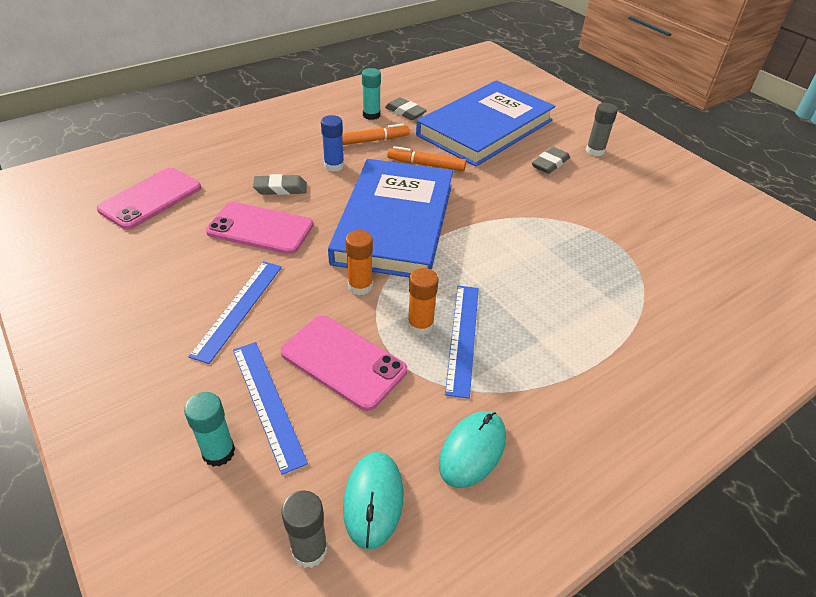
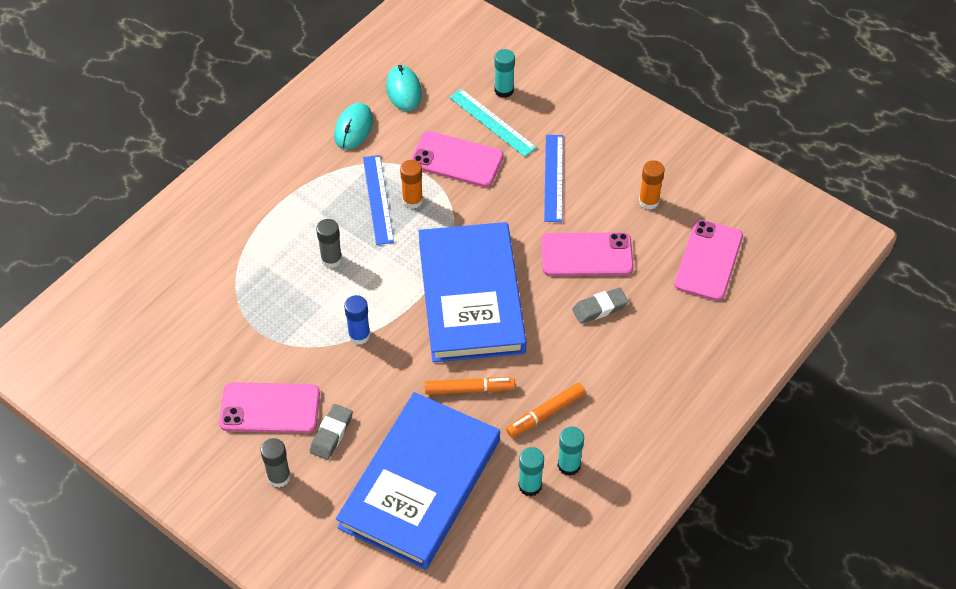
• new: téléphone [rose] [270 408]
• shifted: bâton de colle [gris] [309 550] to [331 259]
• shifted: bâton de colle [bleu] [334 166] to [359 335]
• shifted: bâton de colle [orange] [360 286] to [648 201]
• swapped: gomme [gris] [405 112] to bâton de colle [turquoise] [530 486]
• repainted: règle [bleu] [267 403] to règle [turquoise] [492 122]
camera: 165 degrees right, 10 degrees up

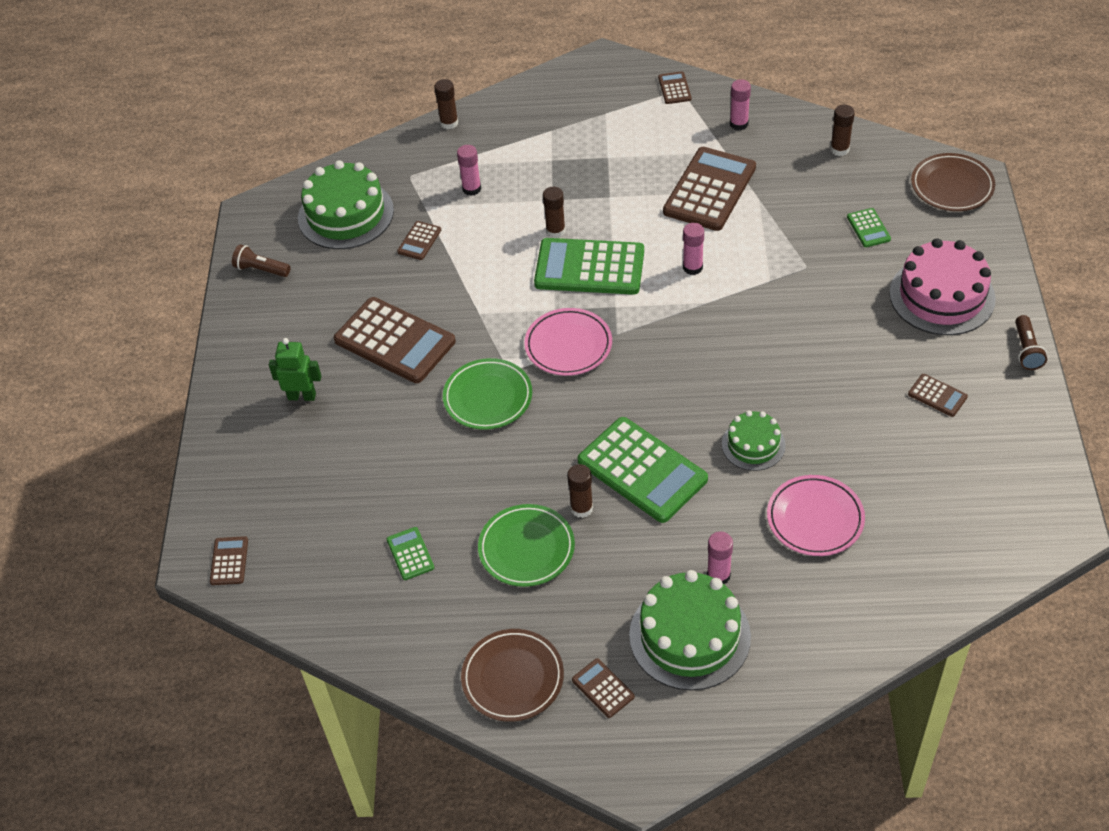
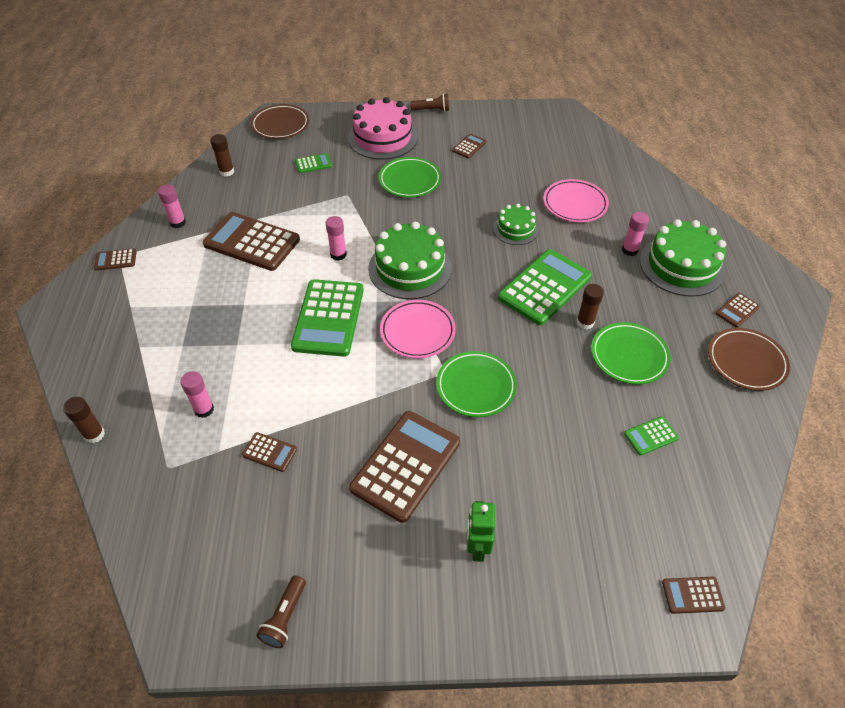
• gone: bâton de colle [marron] [555 231]
• new: assiette [vert] [410 180]
• shifted: gâteau [vert] [345 214] to [410 268]
camera: 95 degrees left, 0 degrees up

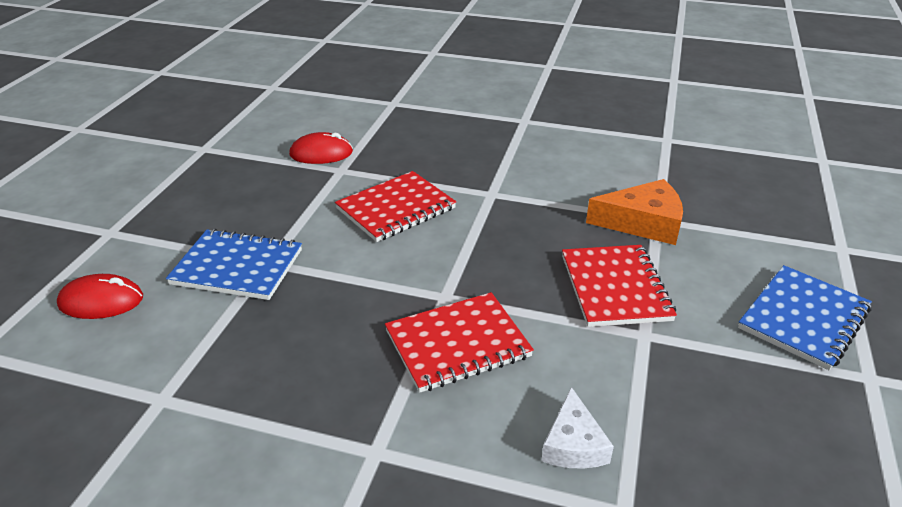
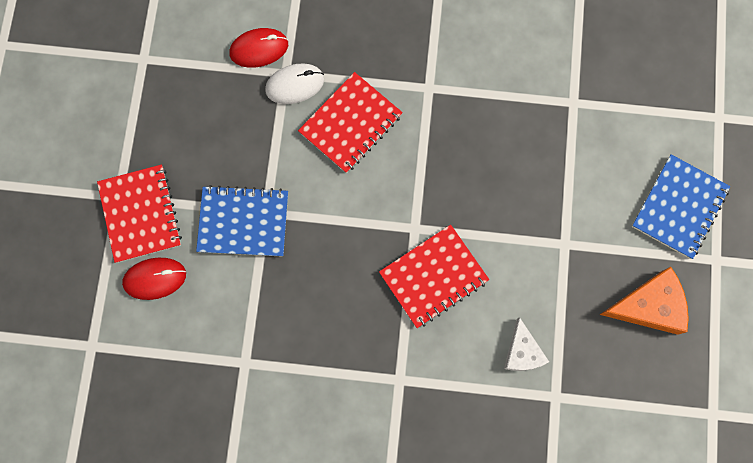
• new: souris [blanc] [295 85]
• shifted: carnet [rouge] [615 288] to [141 214]
• shifted: fromage [orange] [643 223] to [649 306]
camera: 10 degrees left, 40 degrees up

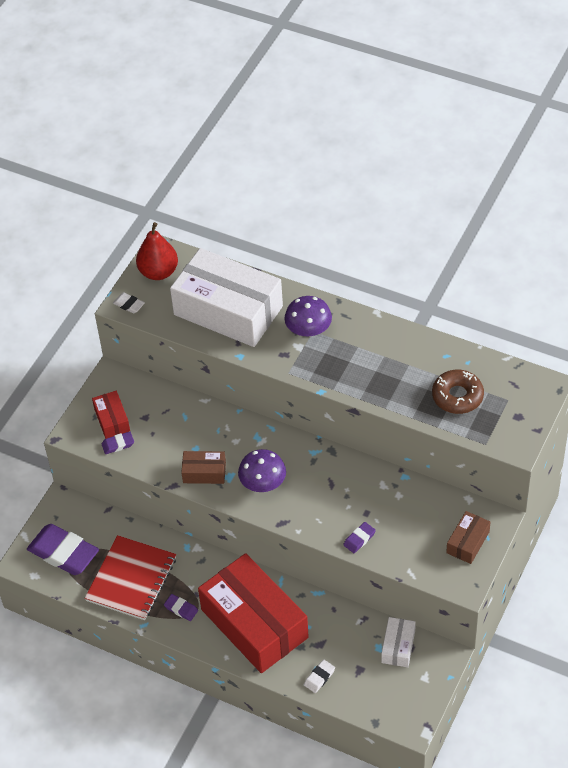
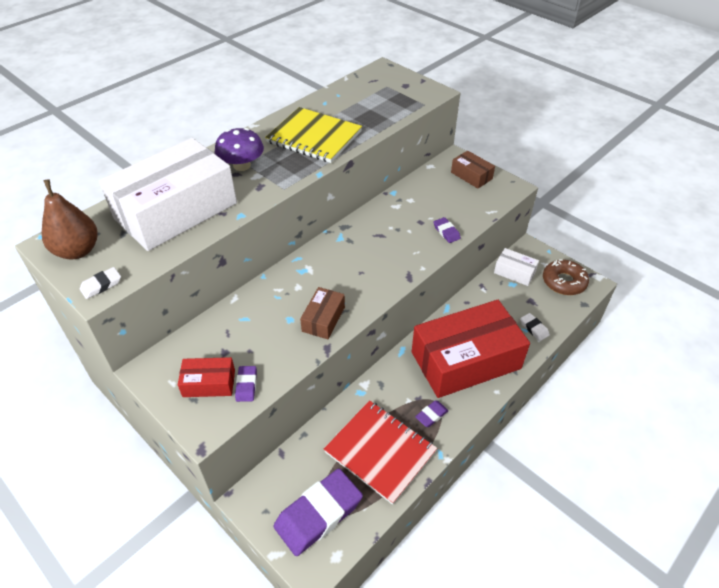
• gone: champignon [violet] [263 483]
• new: carnet [jaune] [314 137]
• shifted: beignet [marron] [457 396] to [564 282]
• repainted: poire [rouge] [158 272] to poire [marron] [77 251]
camera: 75 degrees left, 5 degrees down

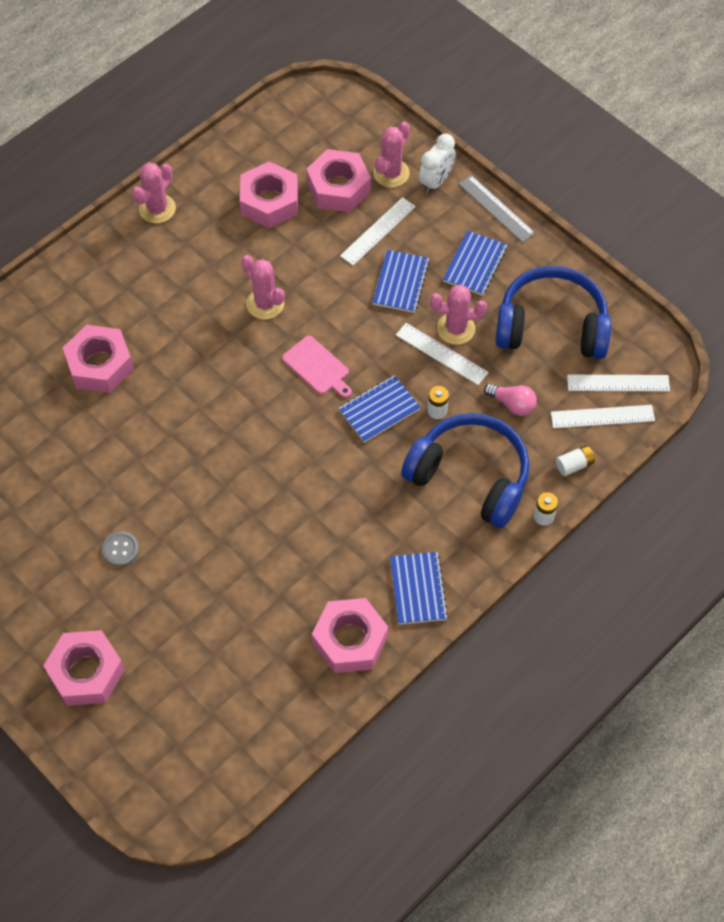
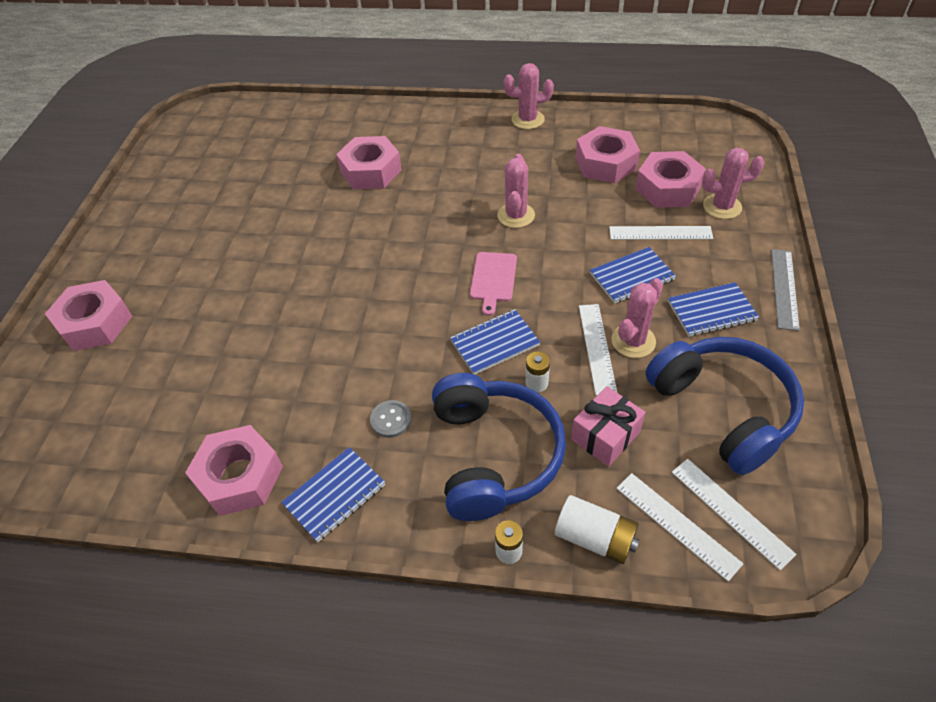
• gone: réveil [blanc] [436 181]
• shifted: bouton [gris] [120 549] to [391 420]
• swapped: ampoule [rose] [512 404] to cadeau [rose] [605 436]
• rotated: carnet [bleu] [379 410] = [495 343] 45 degrees counterclockwise
• rotated: cactus [rose] [456 329] = [633 341] 75 degrees clockwise
• scaled: pile [blanc] [574 465] = [595 538] x1.60
camera: 55 degrees right, 10 degrees down

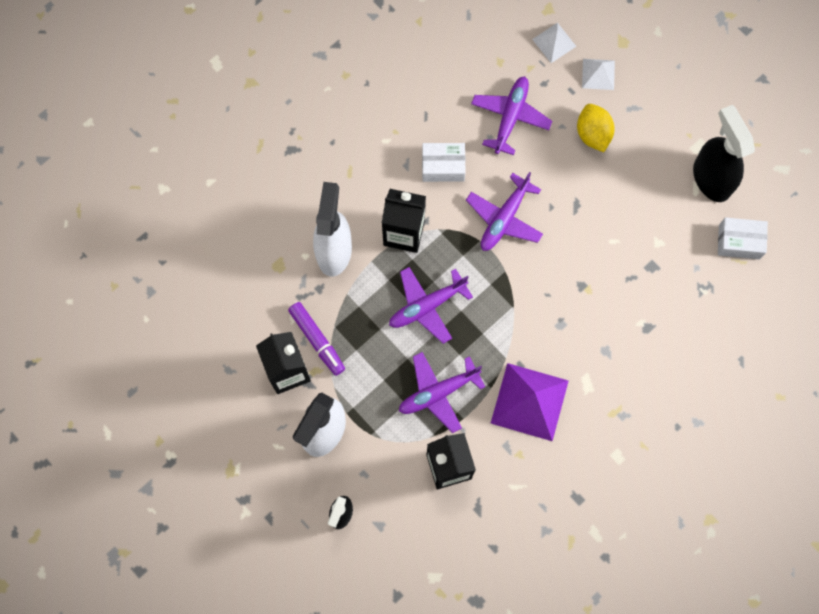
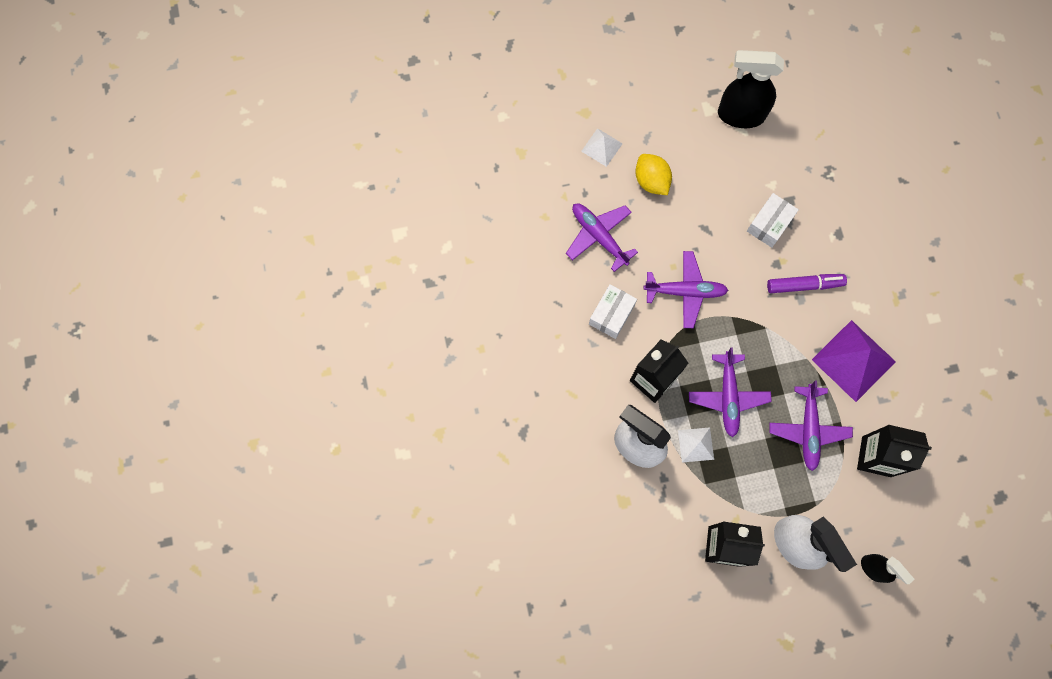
• shifted: feutre [violet] [317 340] to [804 285]
• shifted: pyramide [blanc] [554 42] to [695 445]
• shifted: boîte [blanc] [739 242] to [769 224]
• rotated: avion [violet] [504 218] = [685 291] 60 degrees counterclockwise
• rotated: citron [jaune] [593 134] = [651 181] 45 degrees clockwise
camera: 60 degrees left, 0 degrees up

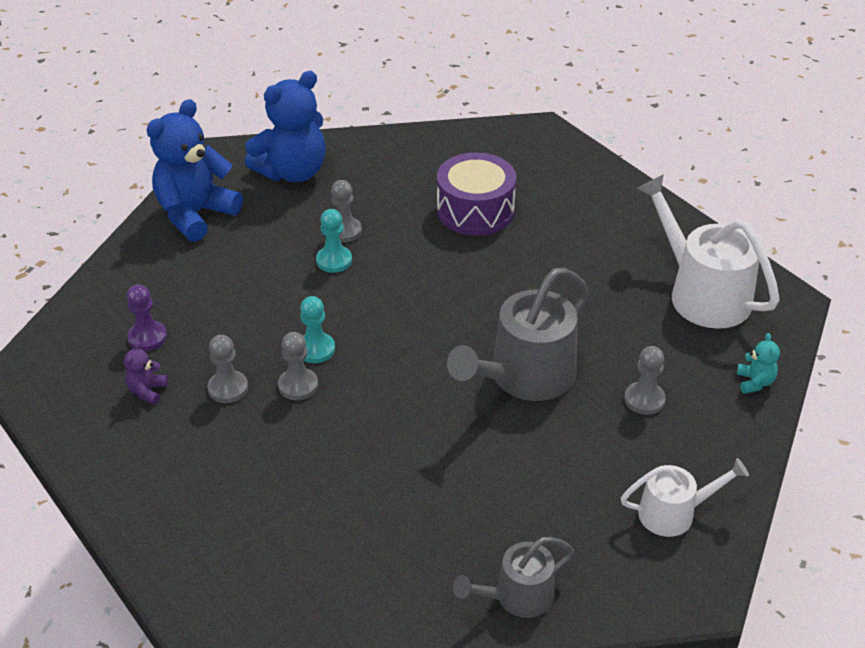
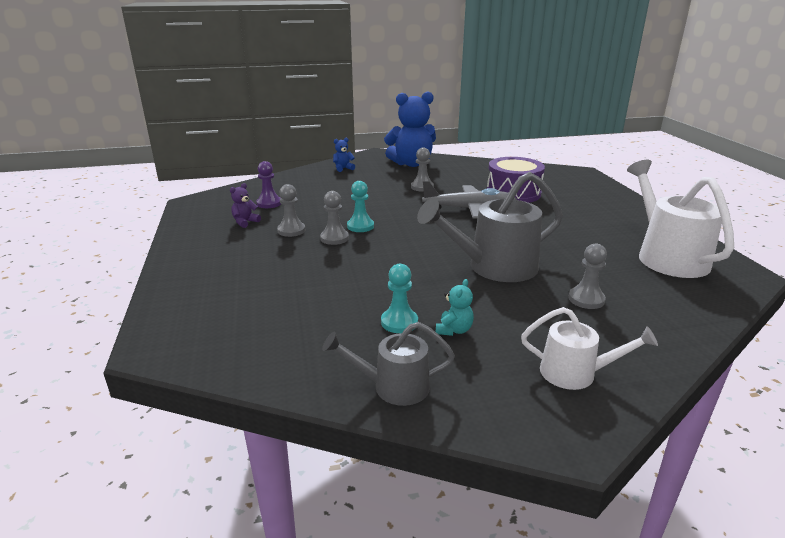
• new: avion [gris] [469 209]
• shifted: pion [turquoise] [334 260] to [399 322]
• shifted: ours en peluche [turquoise] [754 382] to [454 330]
• scaled: ours en peluche [bleu] [195 214] = [343 168] x0.42
camera: 25 degrees right, 15 degrees down

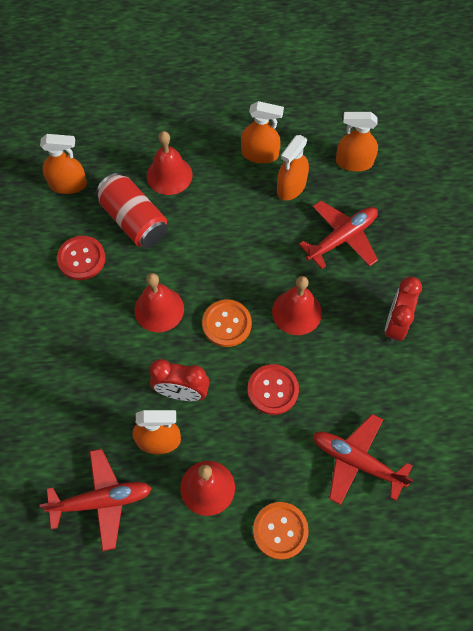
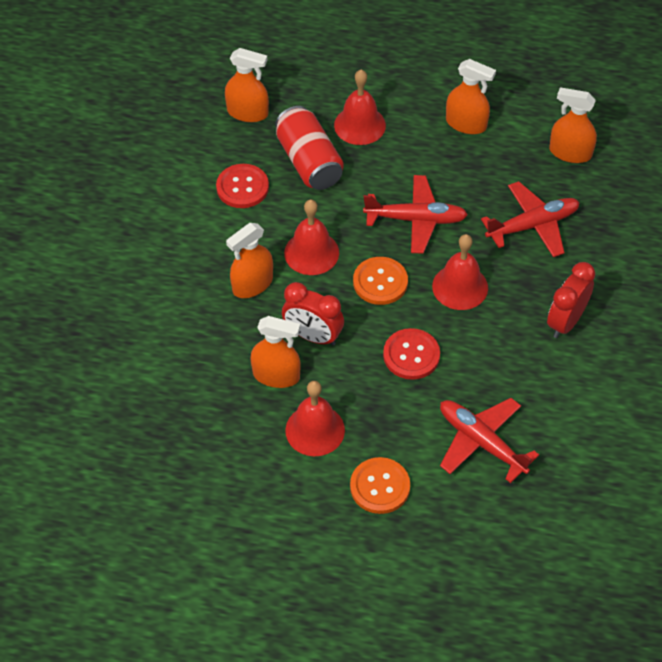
• shifted: avion [rouge] [102 500] to [416 220]
• shifted: vaporisateur [orange] [291 187] to [252 284]
camera: 15 degrees right, 10 degrees down

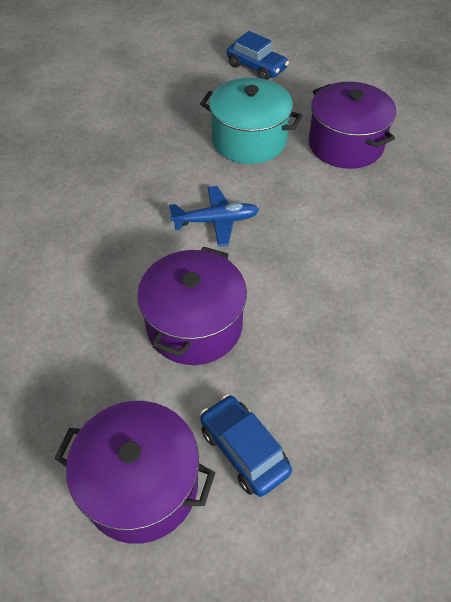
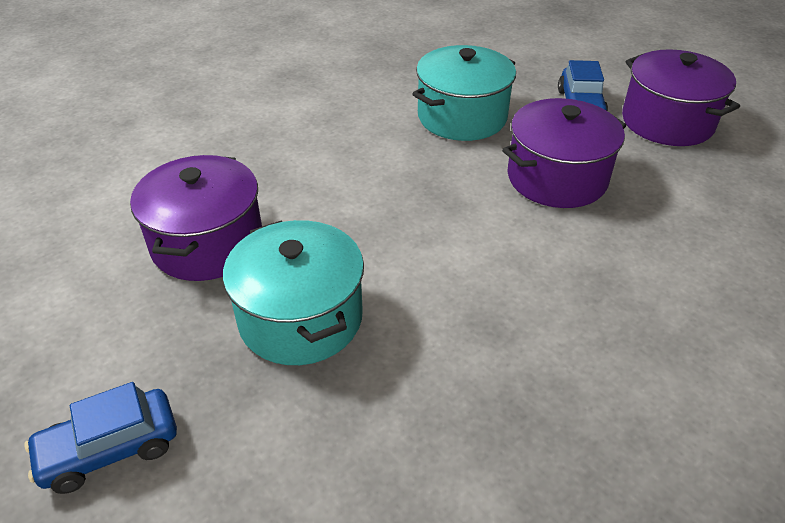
• gone: avion [bleu] [216 221]
• new: marmite [turquoise] [462 117]
• rotated: voiture [bleu] [256 67] = [110 449] 105 degrees counterclockwise
camera: 140 degrees left, 10 degrees down

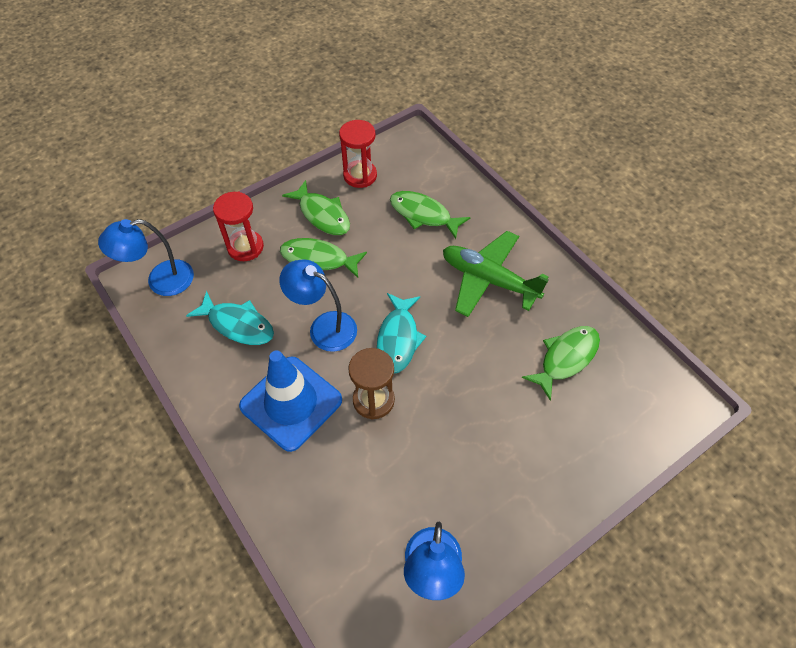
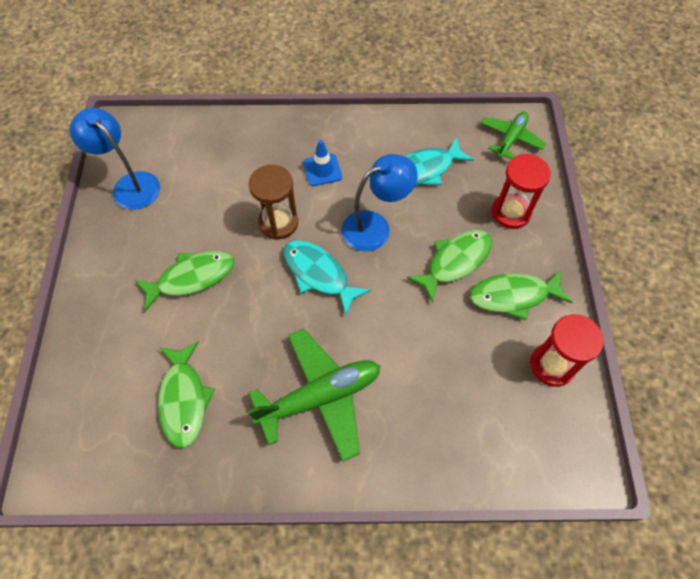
• shifted: poisson [vert] [423 214] to [192 278]
• swapped: lampe [bleu] [160 281] to avion [vert] [511 139]
• scaled: cône de chantier [bleu] [291 403] = [322 170] x0.48
camera: 125 degrees right, 5 degrees up

